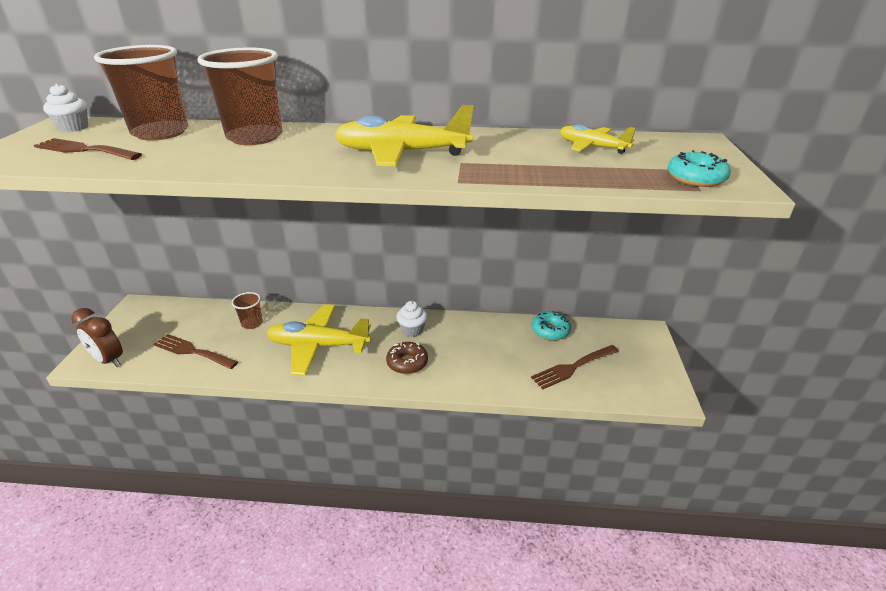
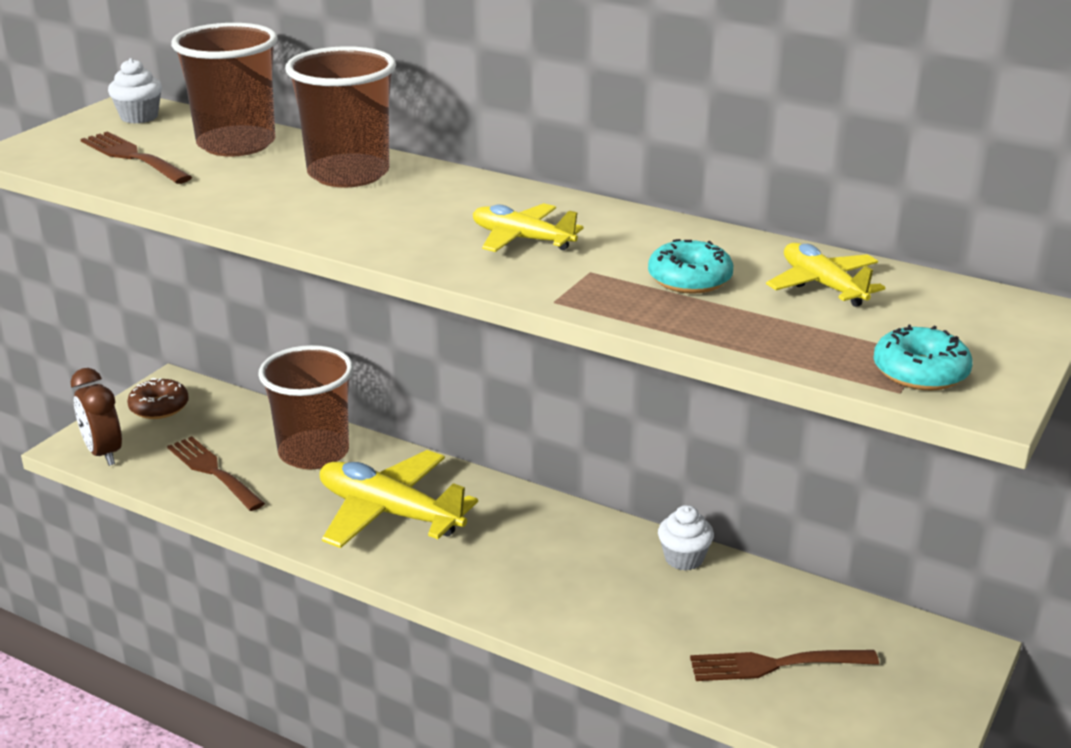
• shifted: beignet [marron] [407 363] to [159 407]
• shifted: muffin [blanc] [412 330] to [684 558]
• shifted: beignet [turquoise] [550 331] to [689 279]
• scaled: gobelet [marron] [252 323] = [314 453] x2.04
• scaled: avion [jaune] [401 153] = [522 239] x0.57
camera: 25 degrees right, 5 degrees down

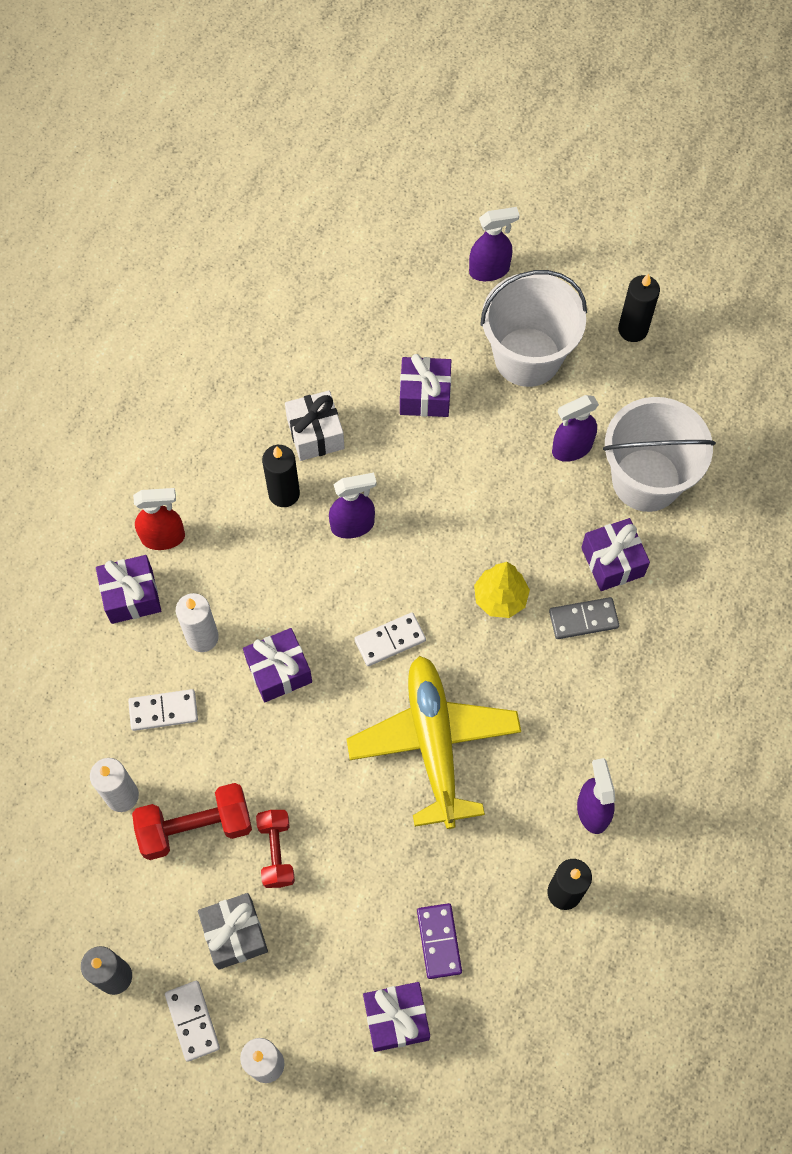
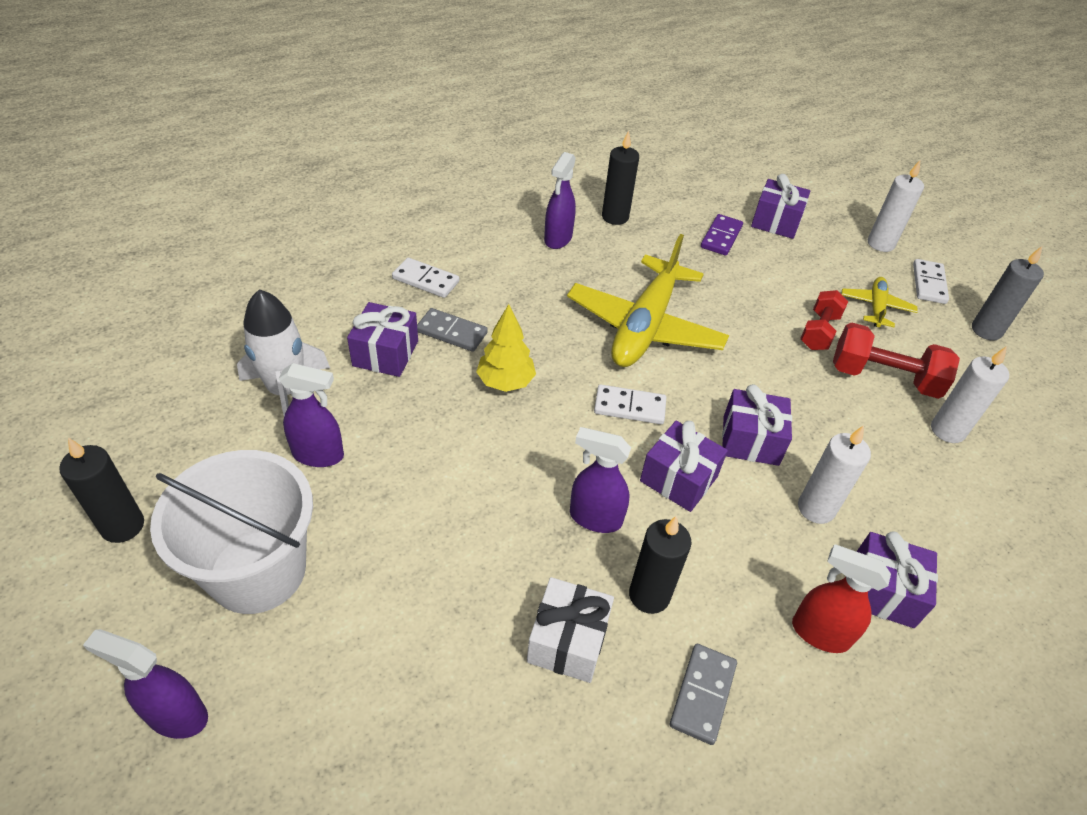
• new: domino [gris] [702 694]
• shifted: domino [blanc] [163 711] to [426 280]
• shifted: cadeau [violet] [425 395] to [678 479]
• swapped: cadeau [gris] [235 934] to avion [jaune] [876 307]
• swapped: seau [blanc] [646 480] to fusée [blanc] [286 391]
camera: 150 degrees left, 20 degrees down

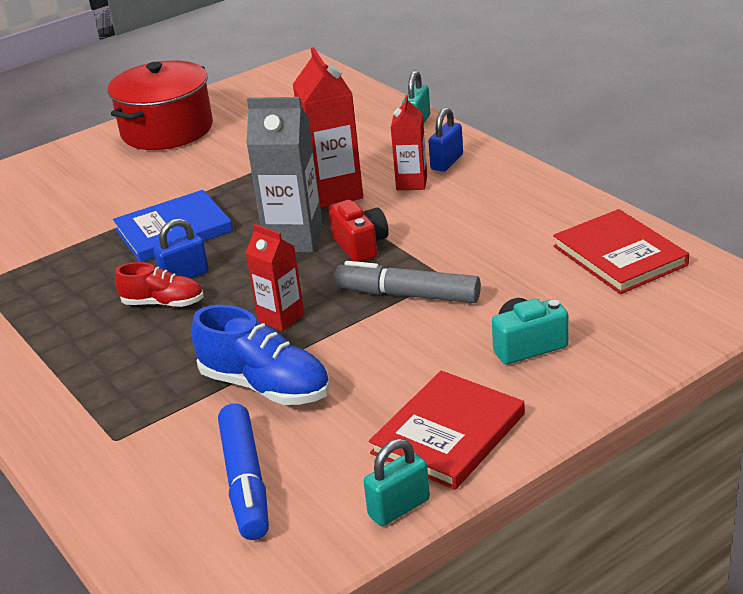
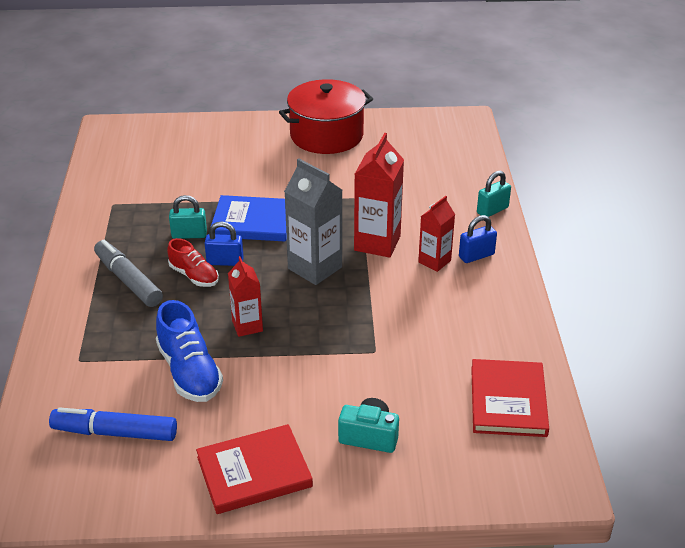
• gone: appareil photo [rouge] [360 245]
• shifted: feutre [gris] [408 295] to [128 280]
• shifted: cadenas [turquoise] [399 508] to [189 235]
• rotated: feutre [bleu] [245 481] = [115 433] 75 degrees clockwise
camera: 30 degrees right, 5 degrees up

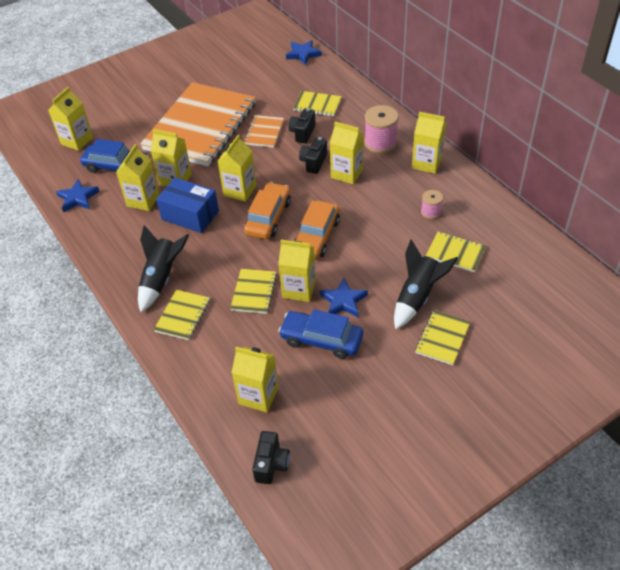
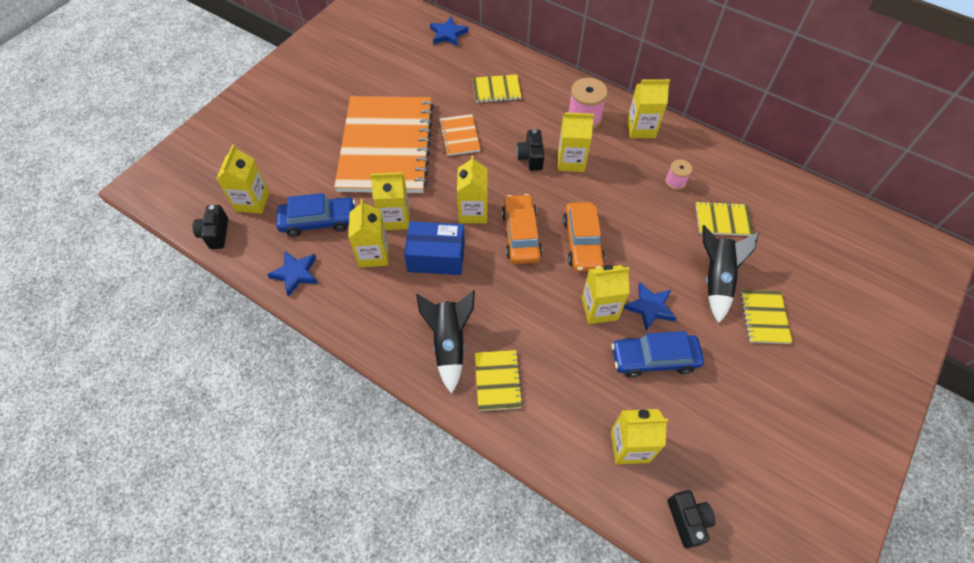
• gone: carnet [jaune] [254 292]
• shifted: appareil photo [noir] [302 133] to [215 234]
camera: 25 degrees left, 10 degrees up

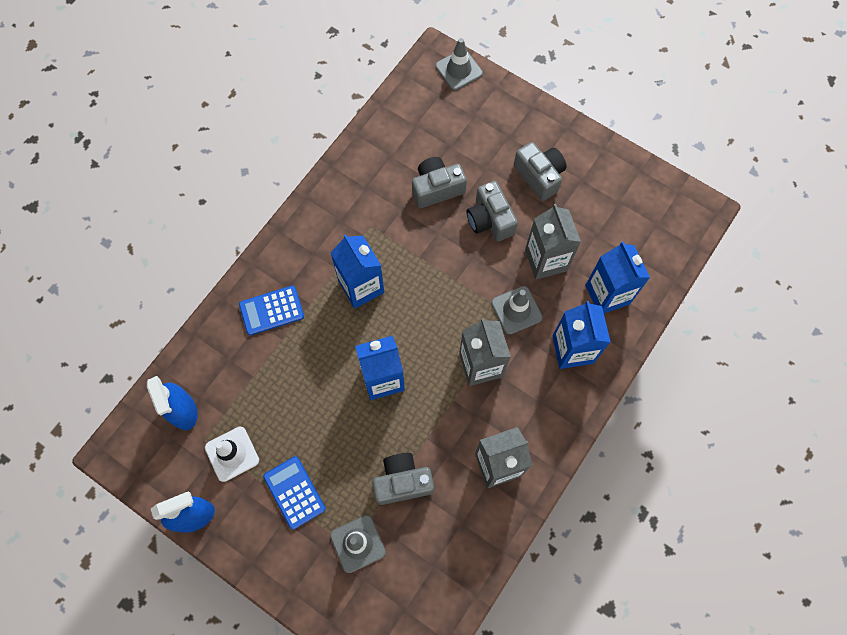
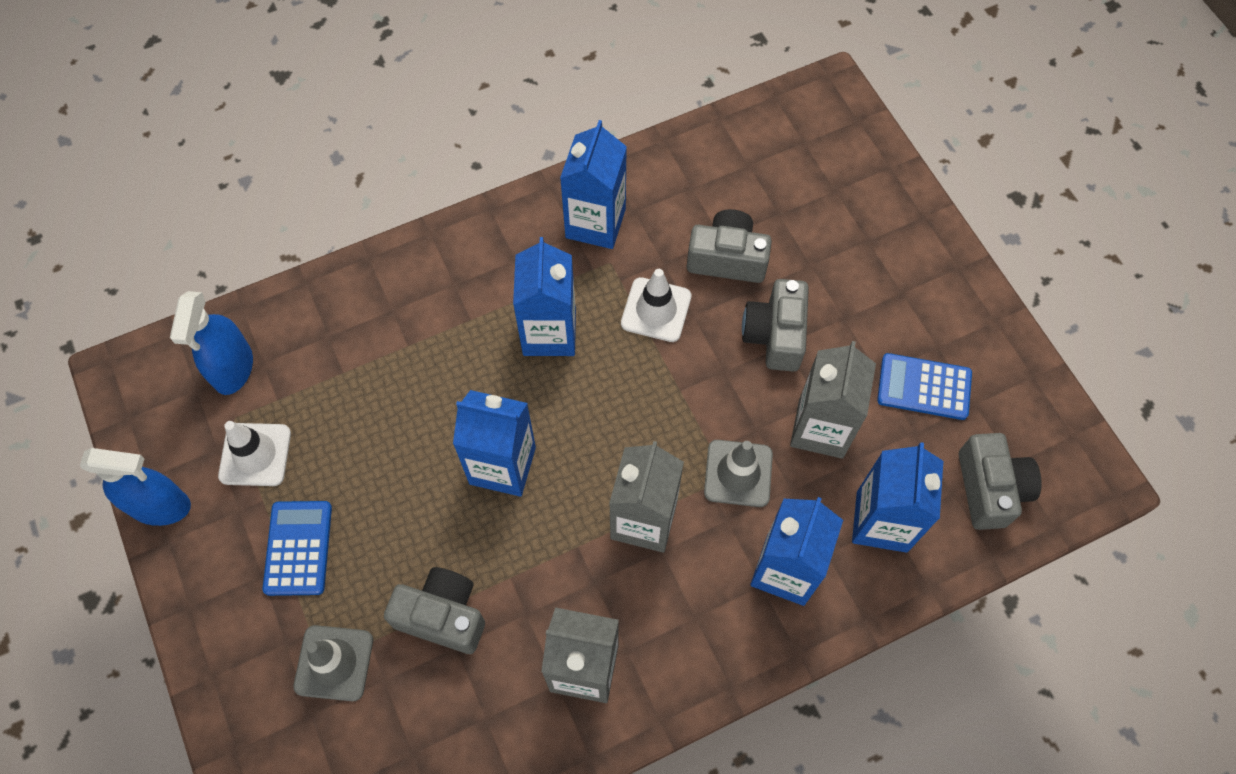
• gone: cône de chantier [gris] [459 70]
• new: brique de lait [bleu] [595 223]
• new: cône de chantier [blanc] [656 310]
• shifted: calculatrice [bleu] [271 311] to [924 387]
• shifted: appareil photo [gris] [539 176] to [990 488]
camera: 30 degrees right, 5 degrees down

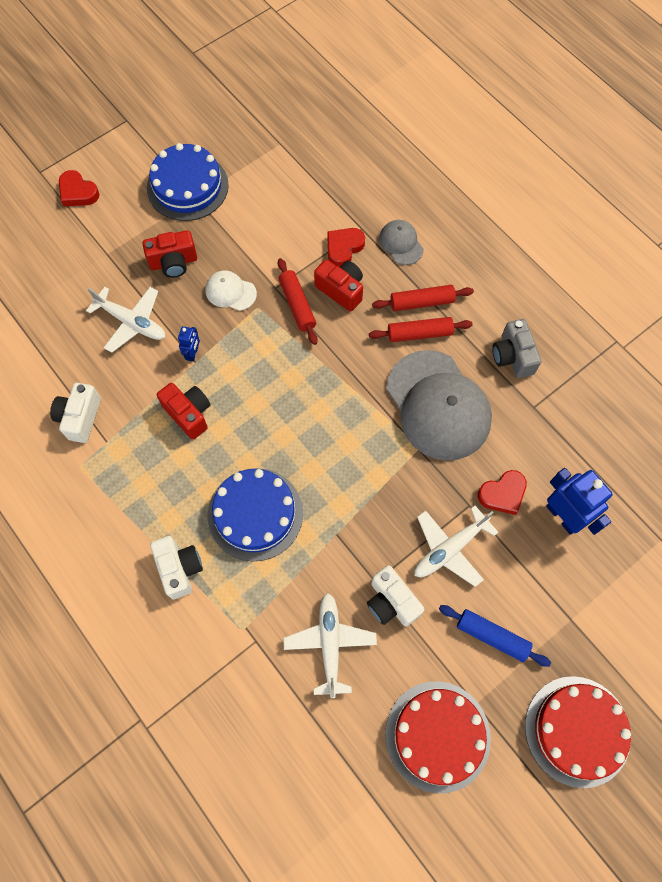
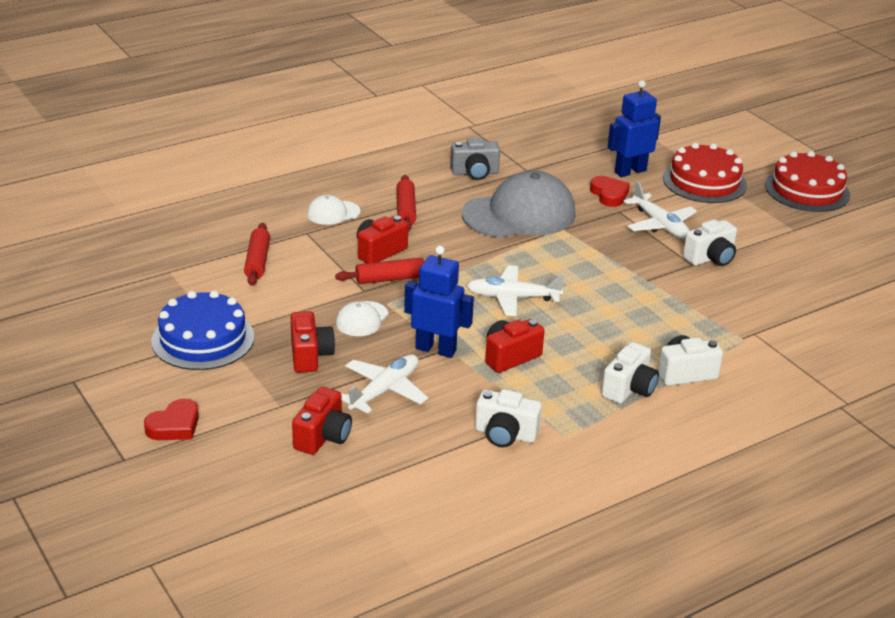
• gone: gâteau [bleu] [255 514]
• gone: cœur [rouge] [344 248]
• gone: rouleau à pâtisserie [bleu] [492 636]
• new: appareil photo [rouge] [323 437]
• new: appareil photo [blanc] [629 389]
• shifted: avion [blanc] [330 644] to [512 298]
• shifted: rouleau à pâtisserie [rouge] [419 333] to [257 261]
• shifted: gâteau [rouge] [437 736] to [704 182]
• repainted: casquette [gris] [401 243] to casquette [blanc] [333 213]
• scaled: robot [bleu] [193 354] = [436 349] x2.02
camera: 85 degrees left, 35 degrees down

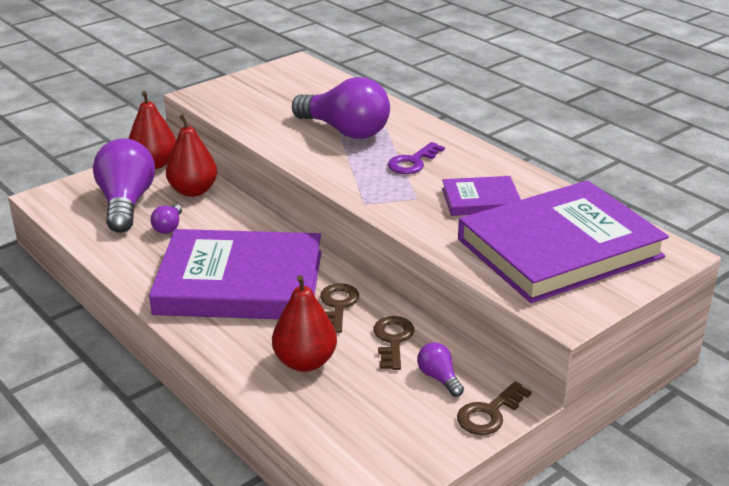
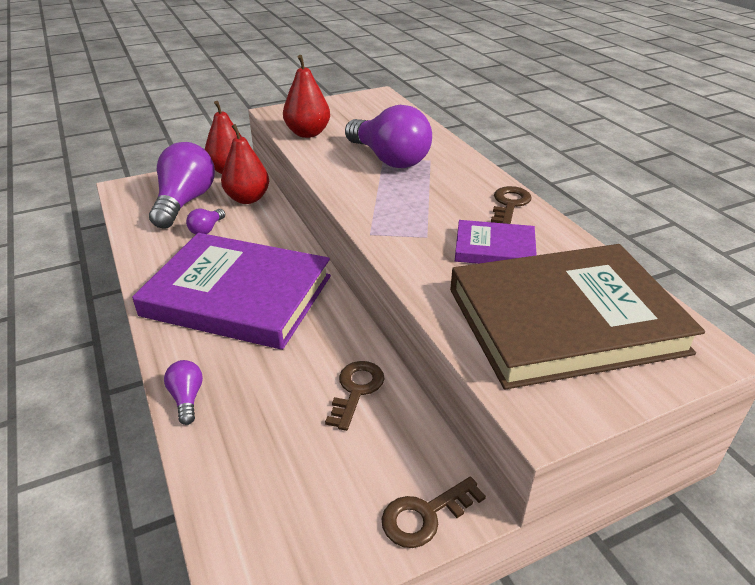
• gone: clé [violet] [413 162]
• shifted: poire [rouge] [305 362] to [307 133]
• shifted: clé [marron] [338 305] to [509 204]
• shifted: ampoule [violet] [439 378] to [187 398]
• repainted: livre [violet] [559 248] to livre [marron] [564 320]
camera: 15 degrees right, 5 degrees up

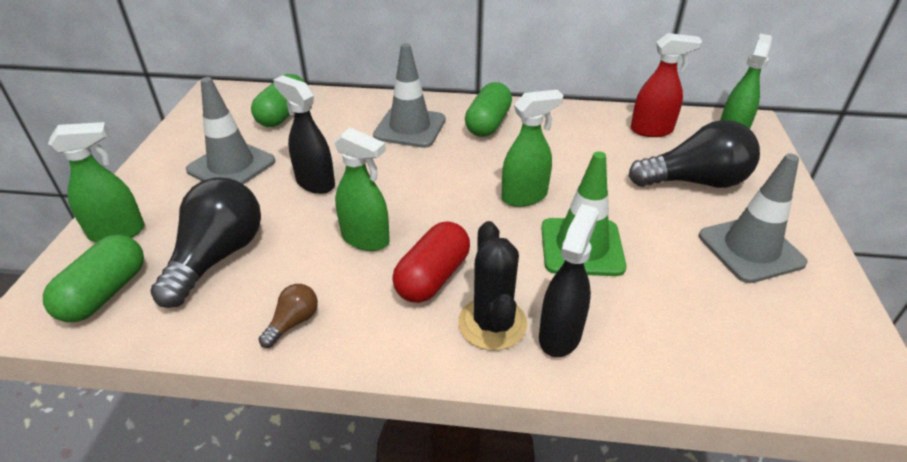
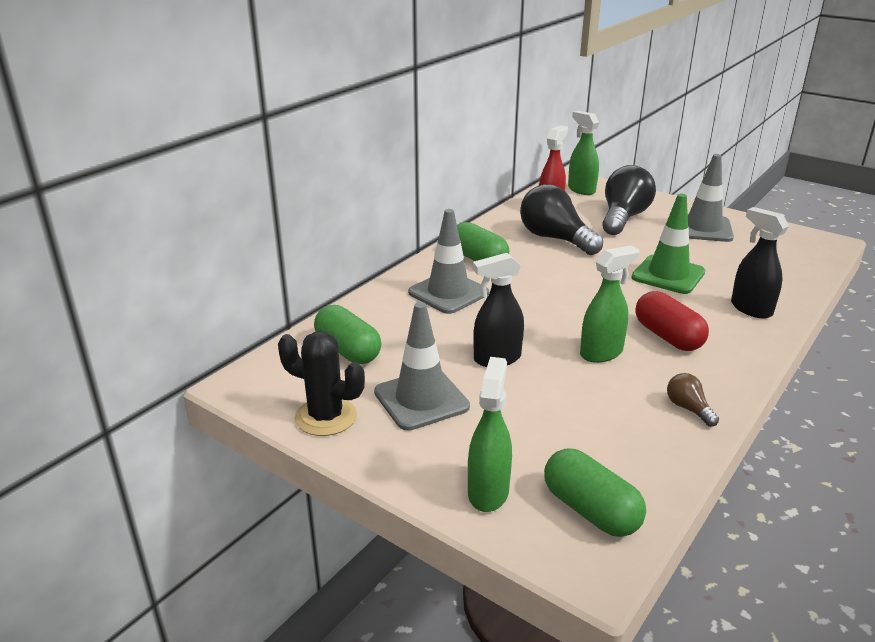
• gone: vaporisateur [vert] [524 197]
• shifted: ampoule [noir] [218 257] to [555 239]
• shifted: cactus [noir] [492 323] to [326 417]
camera: 60 degrees left, 10 degrees down

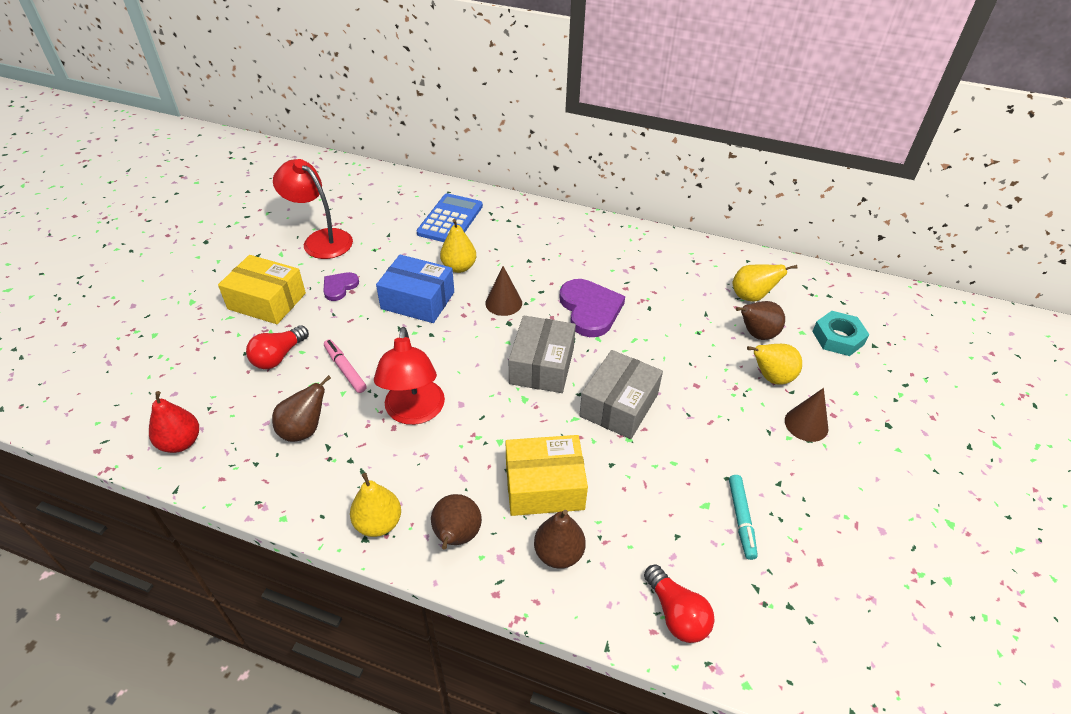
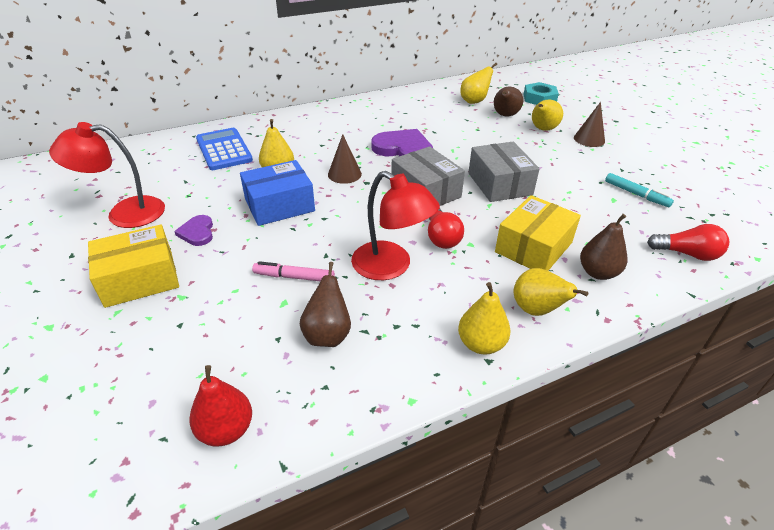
• shifted: ampoule [rouge] [278 356] to [441 237]
• repainted: poire [marron] [456 536] to poire [jaune] [536 310]
camera: 45 degrees left, 5 degrees down

